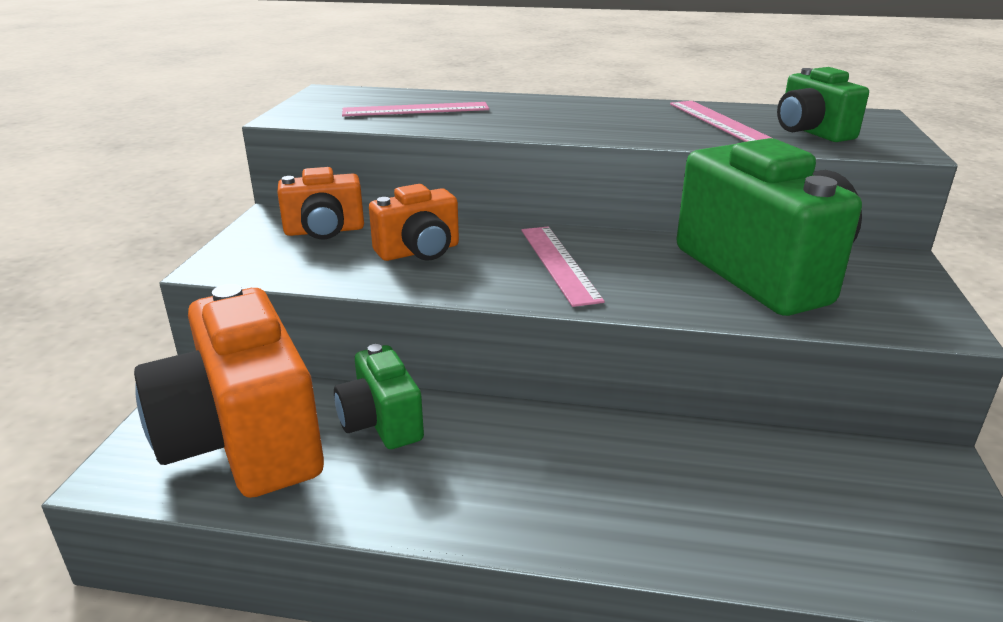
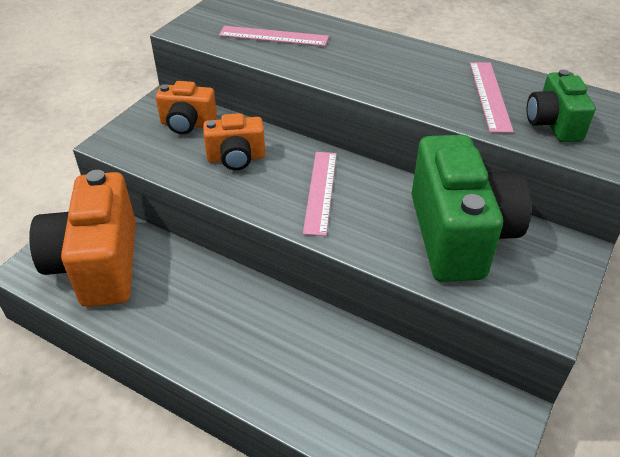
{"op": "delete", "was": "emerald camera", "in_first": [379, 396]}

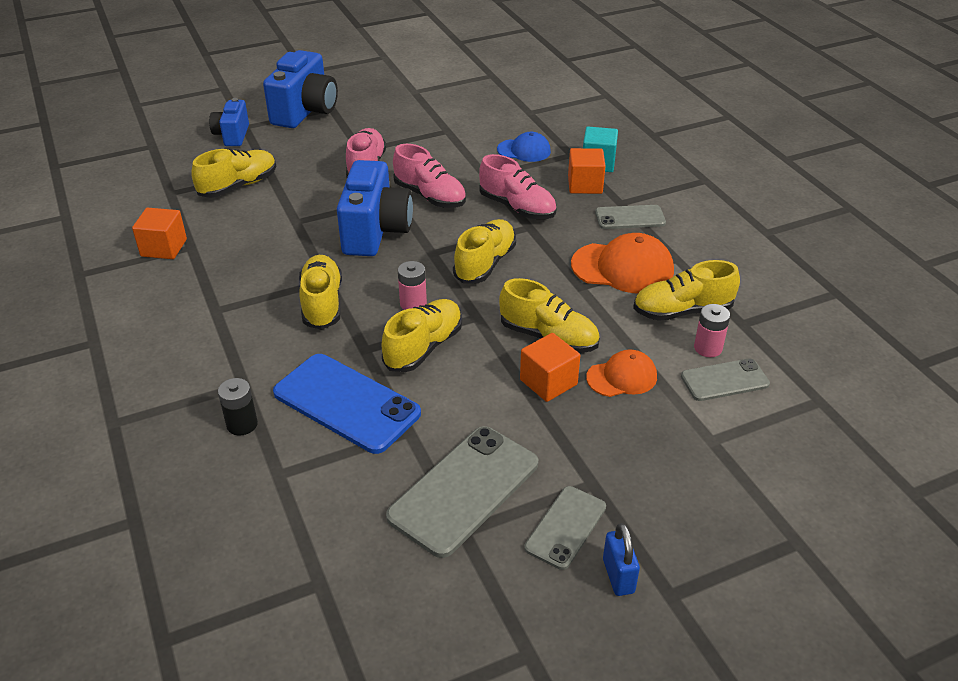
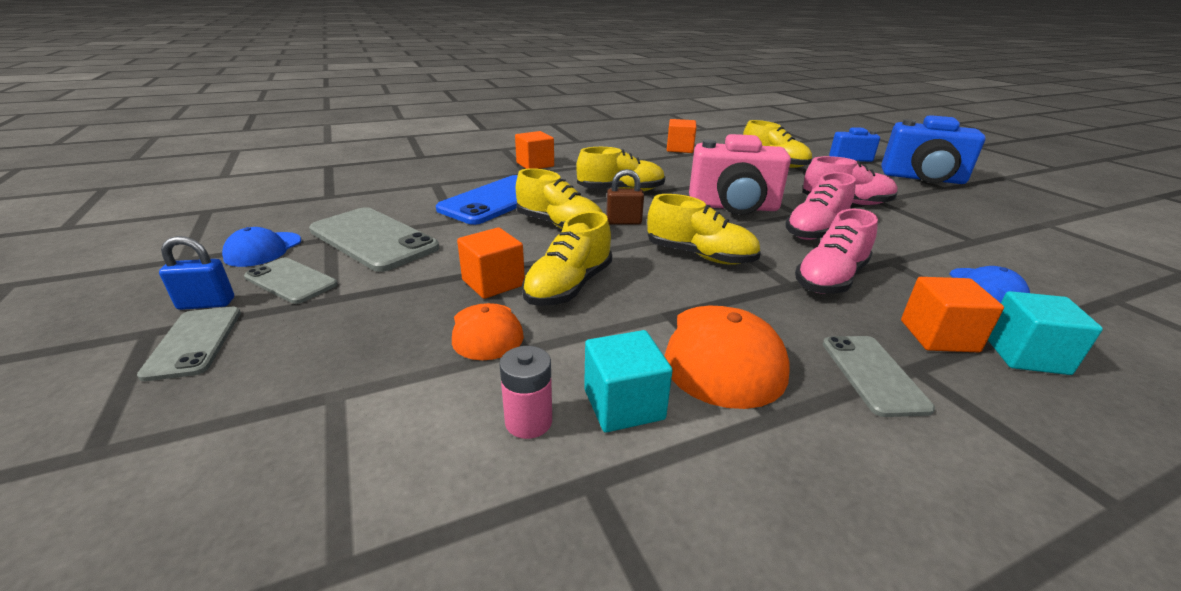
{"op": "delete", "was": "black battery", "in_first": [238, 407]}
{"op": "recolor", "was": "cobalt camera", "now": "rosy camera", "in_first": [375, 208], "in_second": [740, 174]}
{"op": "replace", "was": "rosy battery", "now": "dark brown lock", "in_first": [412, 285], "in_second": [625, 197]}
{"op": "replace", "was": "golden lace-up shoe", "now": "aqua cube", "in_first": [686, 290], "in_second": [628, 381]}
{"op": "move", "was": "gray smartphone", "in_first": [725, 379], "in_second": [189, 344]}
{"op": "insert", "now": "cobalt peaked cap", "in_second": [261, 247]}
{"op": "insert", "now": "orange cube", "in_second": [534, 150]}

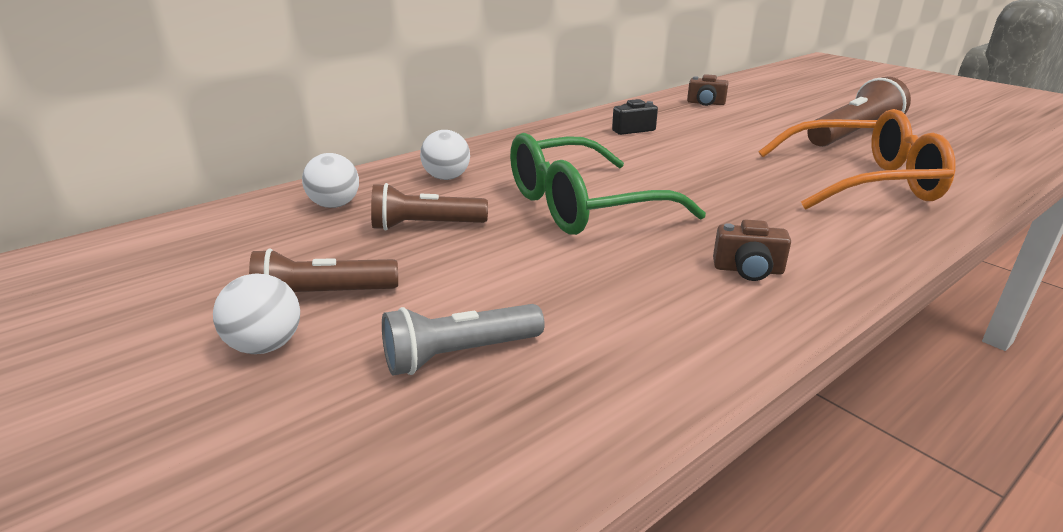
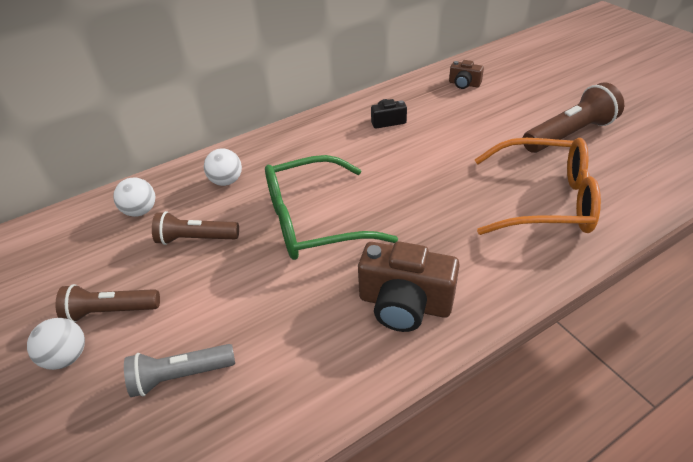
{"op": "resize", "was": "dark brown camera", "in_first": [752, 250], "in_second": [409, 286], "ratio": 1.89}

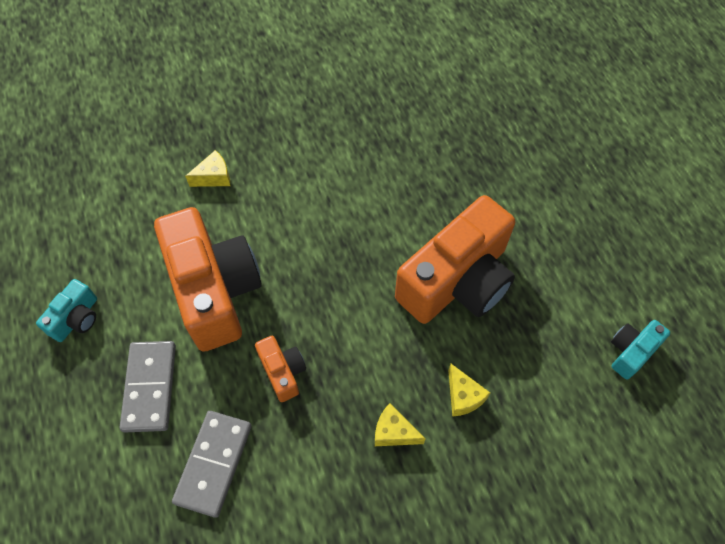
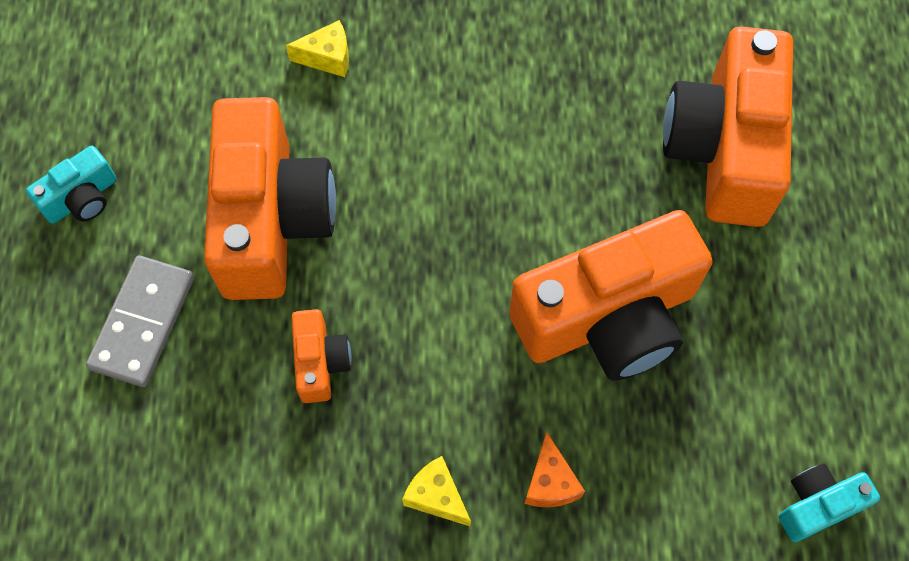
{"op": "delete", "was": "gray domino tile", "in_first": [212, 464]}
{"op": "recolor", "was": "golden cheese wedge", "now": "orange cheese wedge", "in_first": [469, 390], "in_second": [554, 469]}
{"op": "insert", "now": "orange camera", "in_second": [728, 126]}

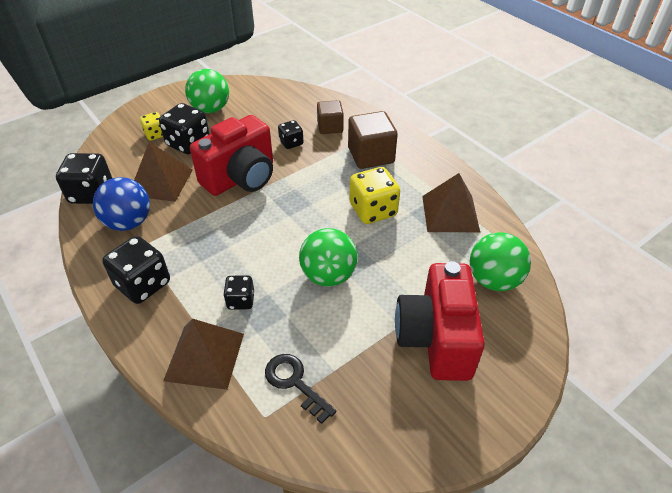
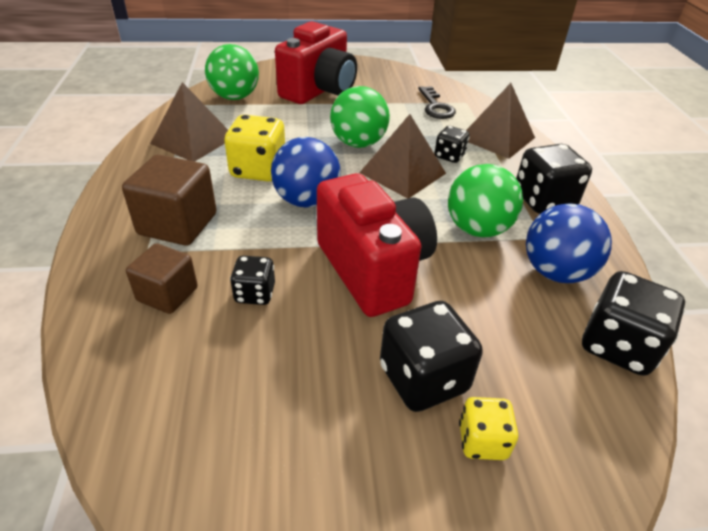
{"op": "move", "was": "dark brown solid pyramid", "in_first": [163, 172], "in_second": [402, 156]}
{"op": "move", "was": "emerald ball", "in_first": [207, 91], "in_second": [485, 200]}
{"op": "rotate", "was": "scarlet camera", "in_first": [231, 155], "in_second": [377, 245], "clockwise": 75}
{"op": "insert", "now": "cobalt ball", "in_second": [306, 172]}

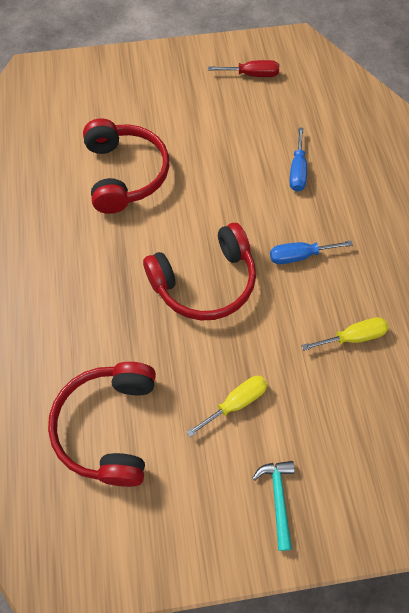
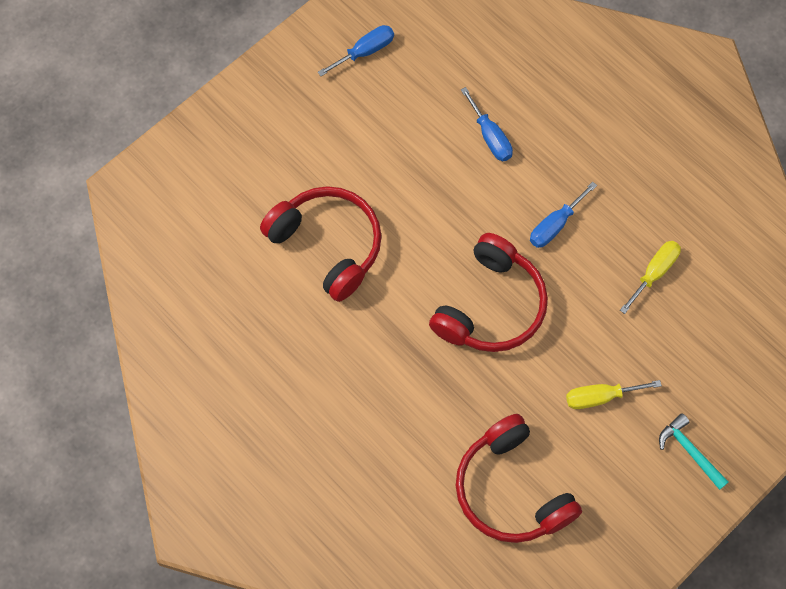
{"op": "rotate", "was": "golden flat screwdriver", "in_first": [226, 406], "in_second": [614, 394], "clockwise": -120}
{"op": "recolor", "was": "scarlet flat screwdriver", "now": "cobalt flat screwdriver", "in_first": [243, 68], "in_second": [356, 50]}

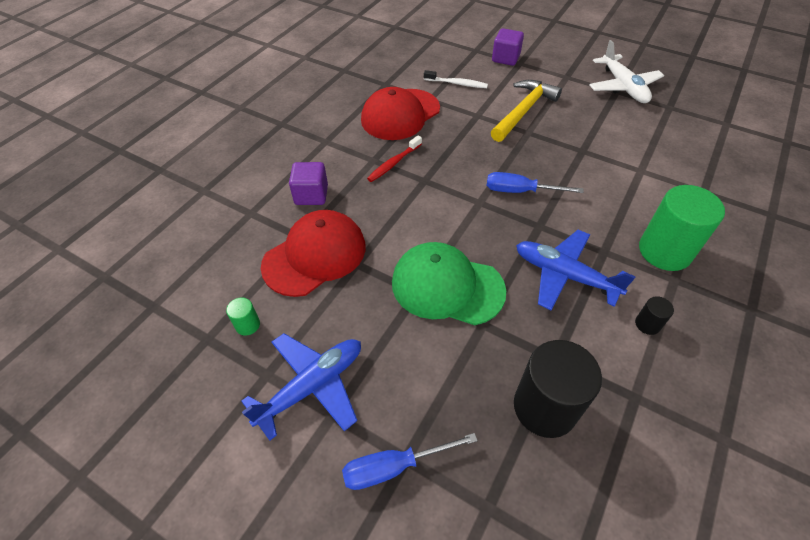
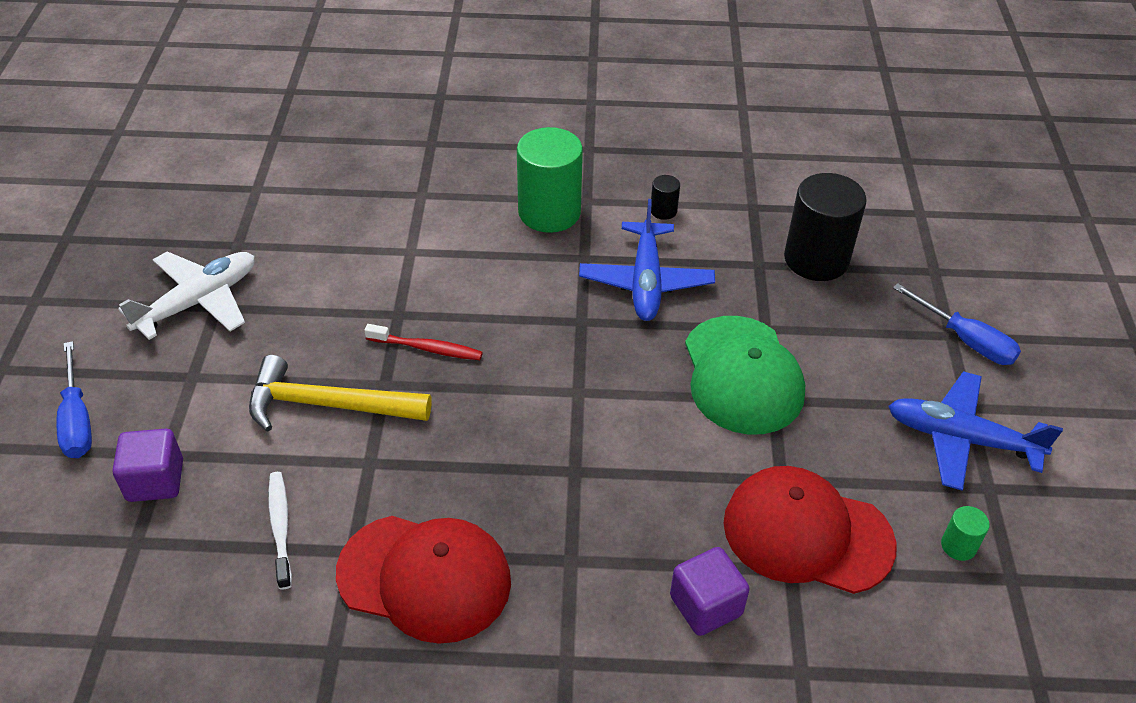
{"op": "move", "was": "scarlet toothbrush", "in_first": [394, 158], "in_second": [423, 342]}
{"op": "move", "was": "cobalt flat screwdriver", "in_first": [535, 182], "in_second": [74, 399]}

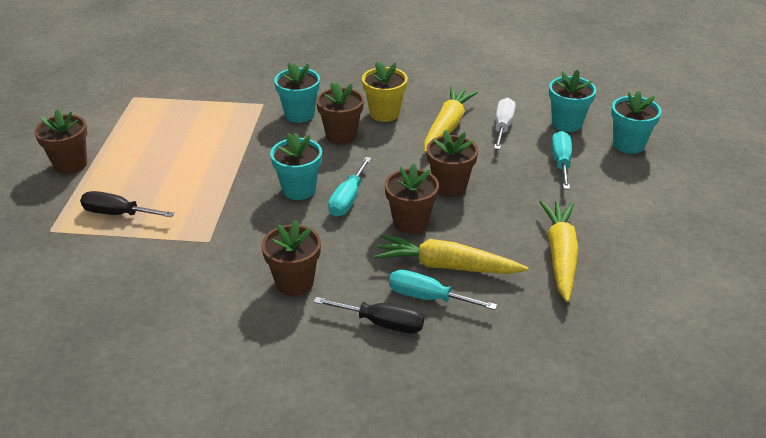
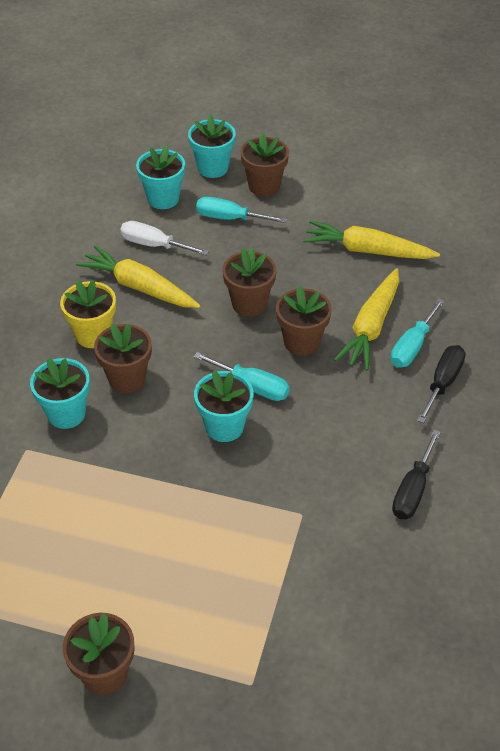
{"op": "move", "was": "black flat screwdriver", "in_first": [127, 204], "in_second": [416, 474]}
{"op": "move", "was": "dark brown flower pot", "in_first": [291, 258], "in_second": [265, 164]}

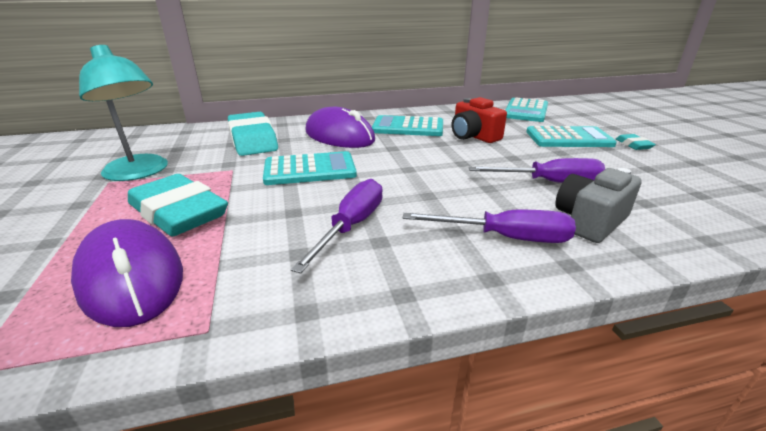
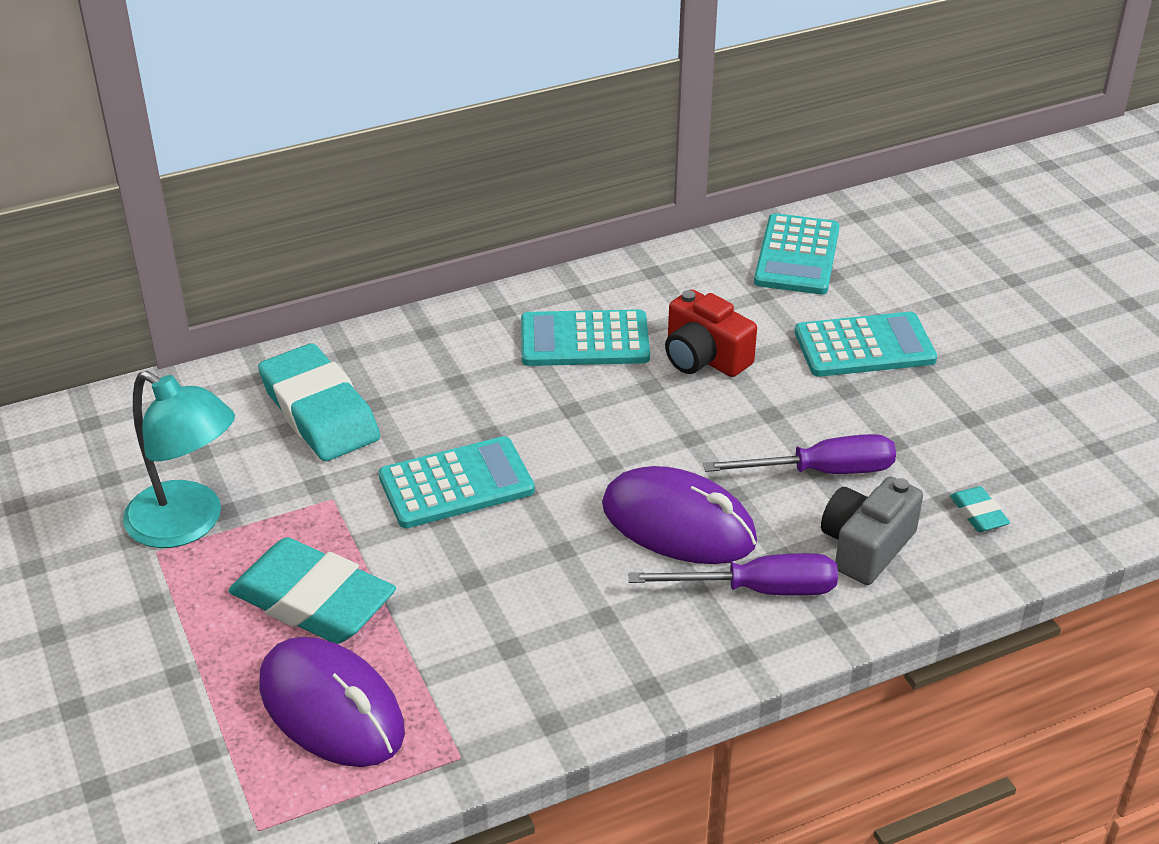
{"op": "delete", "was": "violet flat screwdriver", "in_first": [337, 226]}
{"op": "move", "was": "violet computer mouse", "in_first": [340, 127], "in_second": [679, 515]}
{"op": "move", "was": "aqua eraser", "in_first": [636, 142], "in_second": [980, 509]}

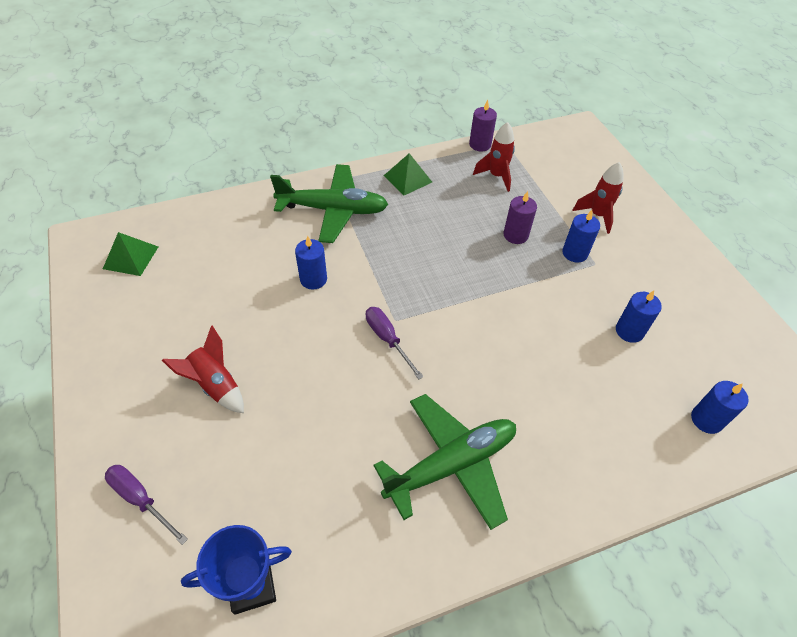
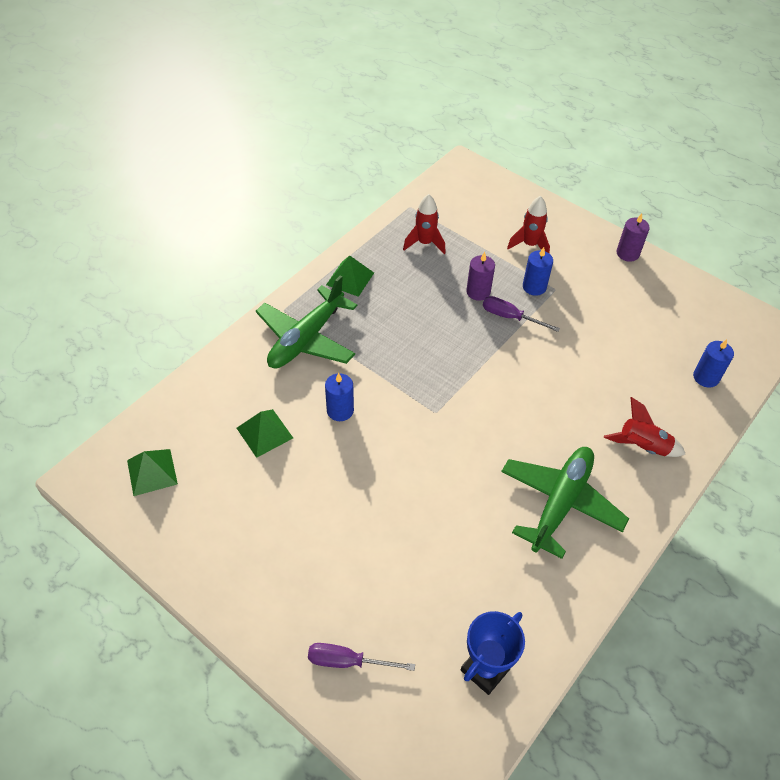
{"op": "move", "was": "scarlet rocket", "in_first": [203, 369], "in_second": [644, 427]}
{"op": "rotate", "was": "emerald toy plane", "in_first": [329, 203], "in_second": [306, 322], "clockwise": 150}
{"op": "move", "was": "violet flat screwdriver", "in_first": [395, 343], "in_second": [521, 314]}
{"op": "move", "was": "violet wax candle", "in_first": [483, 125], "in_second": [633, 237]}
{"op": "delete", "was": "cobalt wax candle", "in_first": [639, 316]}
{"op": "insert", "now": "emerald solid pyramid", "in_second": [265, 433]}

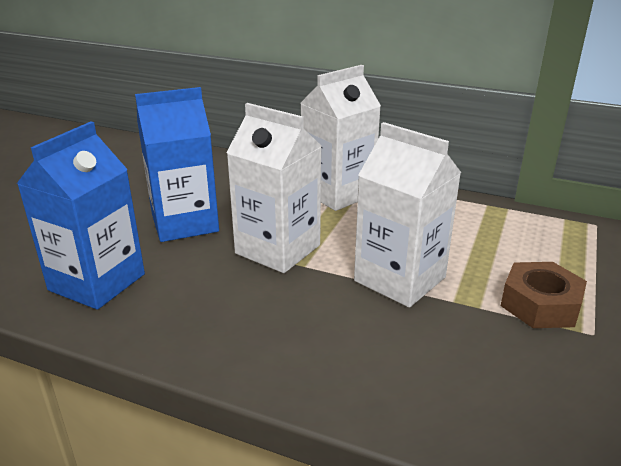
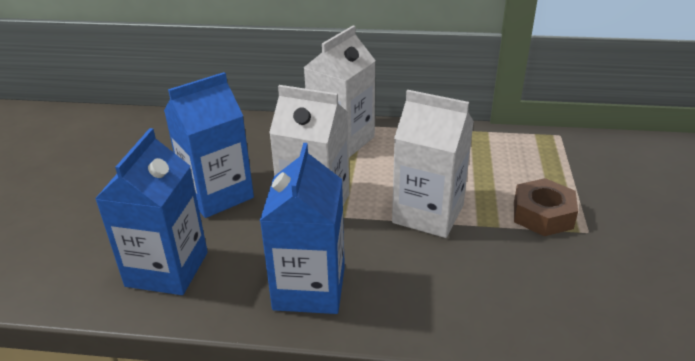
{"op": "insert", "now": "cobalt carton", "in_second": [302, 228]}

